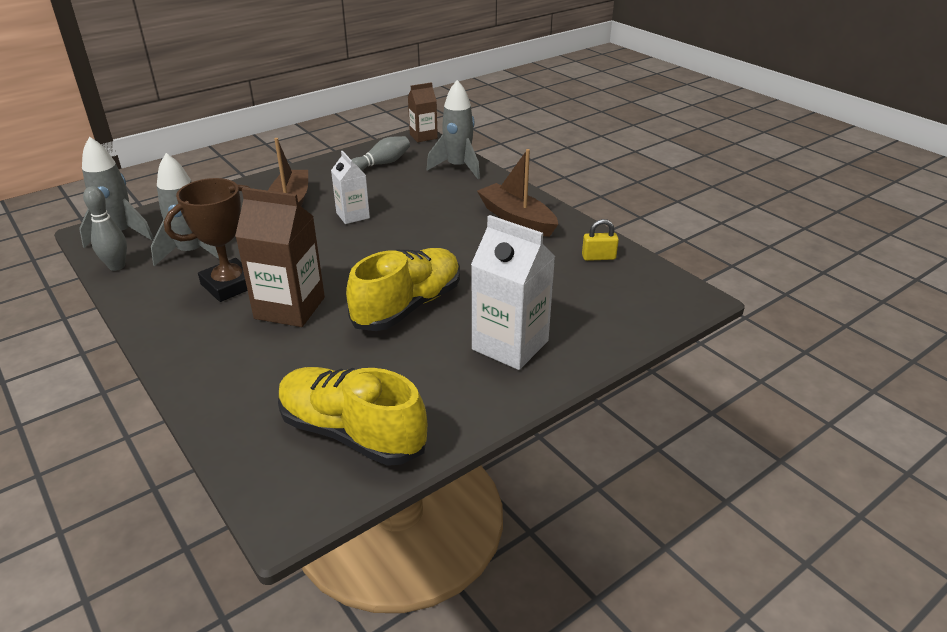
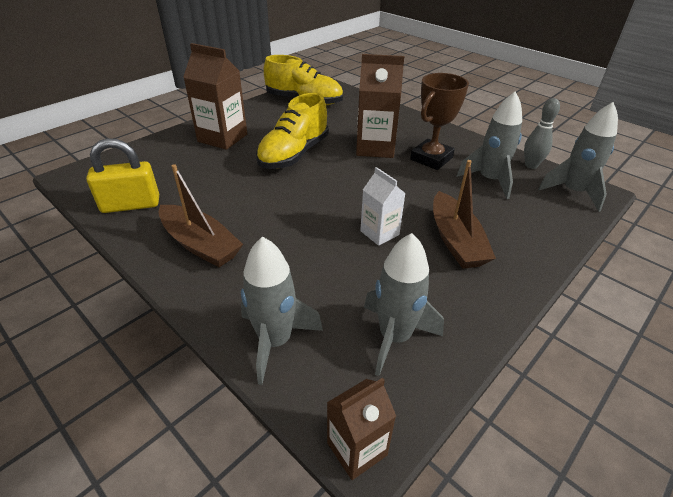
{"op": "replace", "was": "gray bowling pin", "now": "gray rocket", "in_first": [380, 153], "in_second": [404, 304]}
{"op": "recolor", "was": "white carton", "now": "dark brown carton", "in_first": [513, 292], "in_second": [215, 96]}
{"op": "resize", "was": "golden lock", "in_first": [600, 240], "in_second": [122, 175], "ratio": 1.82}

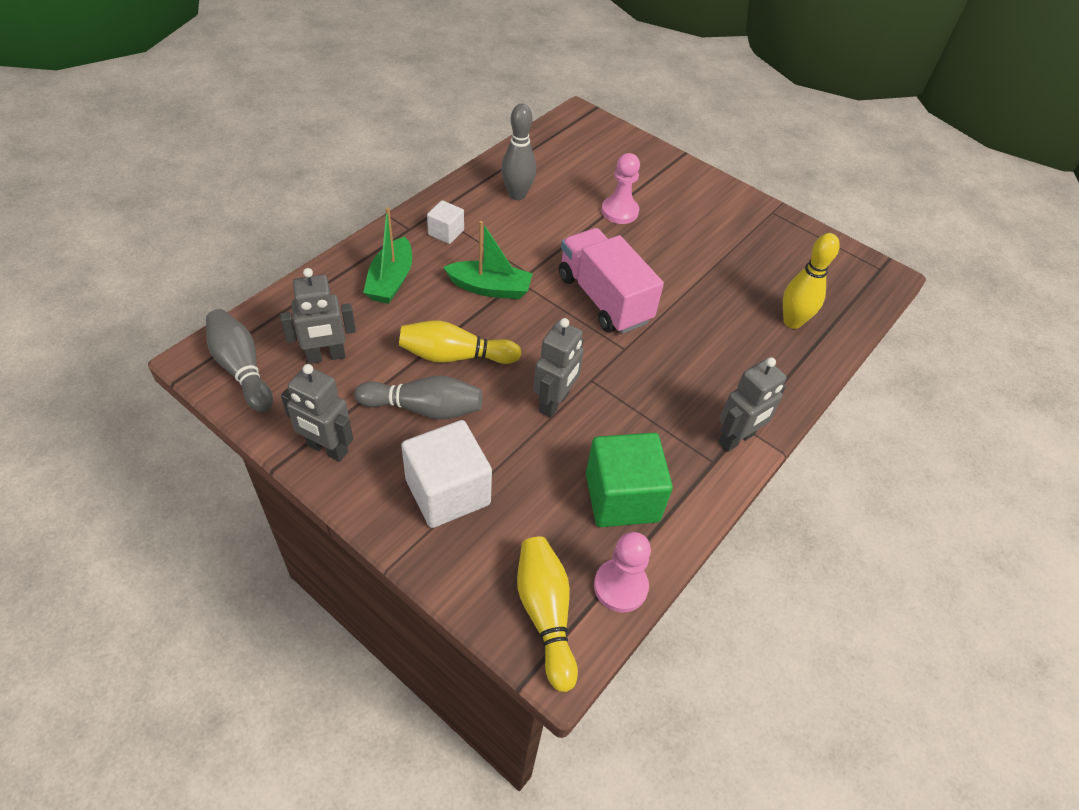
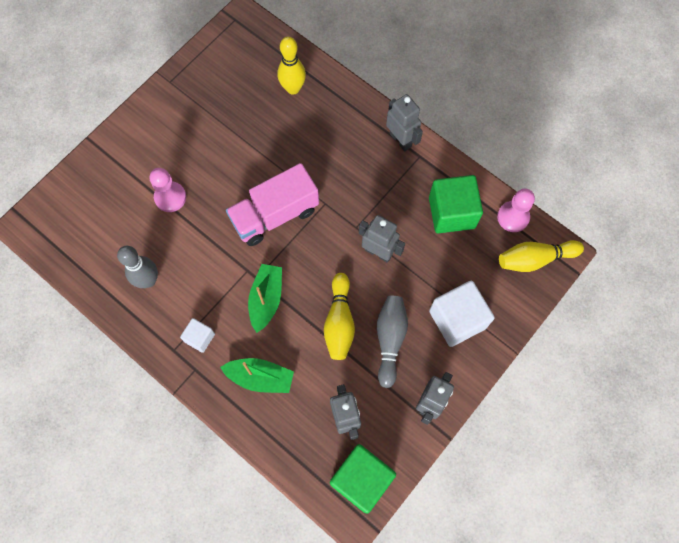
{"op": "replace", "was": "gray bowling pin", "now": "emerald cube", "in_first": [239, 360], "in_second": [363, 478]}

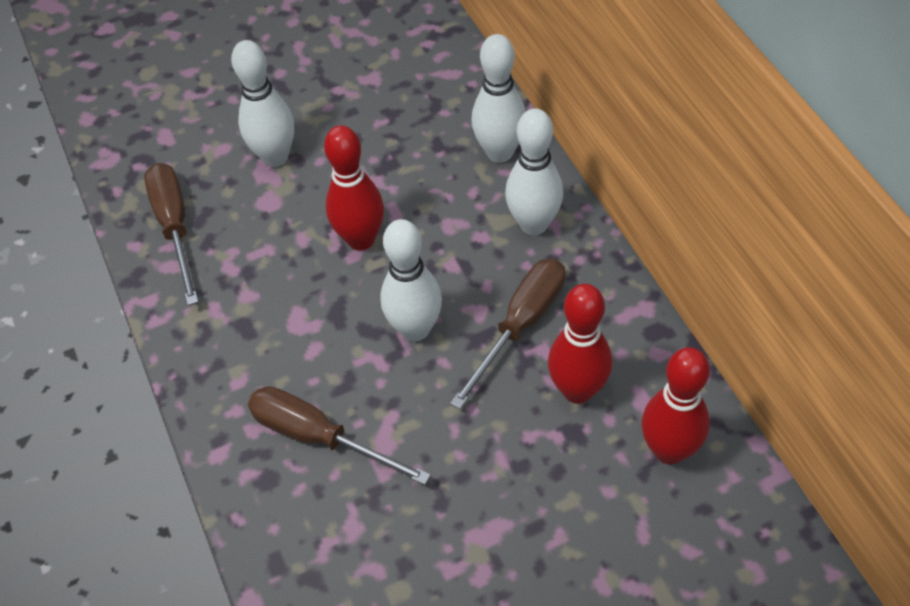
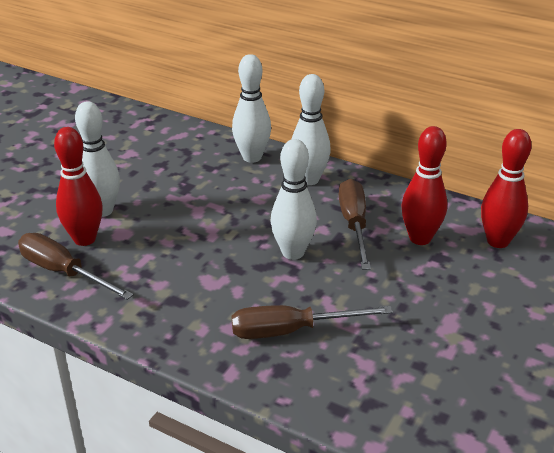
{"op": "move", "was": "scarlet bowling pin", "in_first": [354, 188], "in_second": [78, 186]}

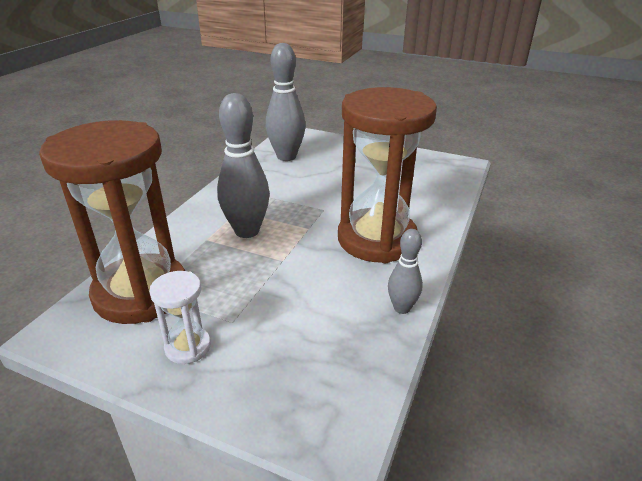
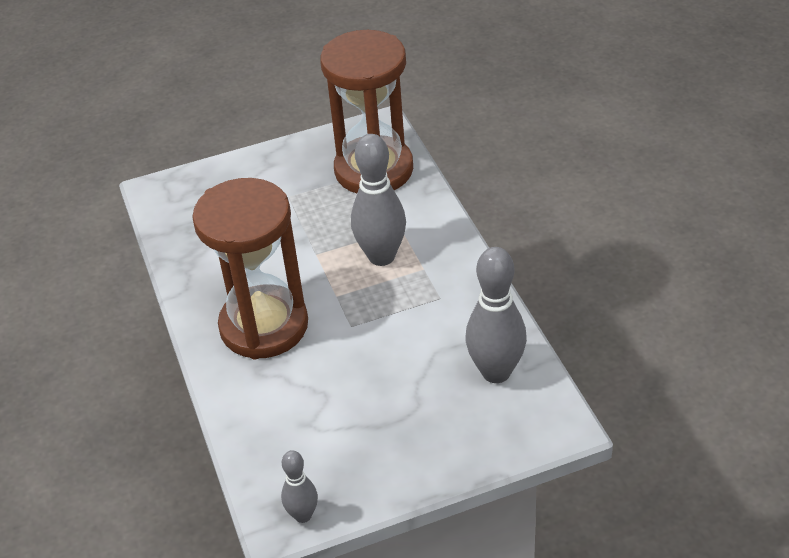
{"op": "delete", "was": "white hourglass", "in_first": [180, 317]}
{"op": "move", "was": "gray bowling pin", "in_first": [405, 271], "in_second": [299, 486]}

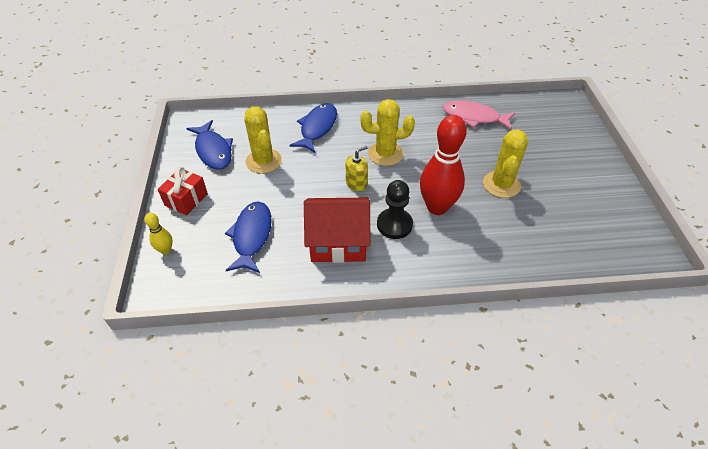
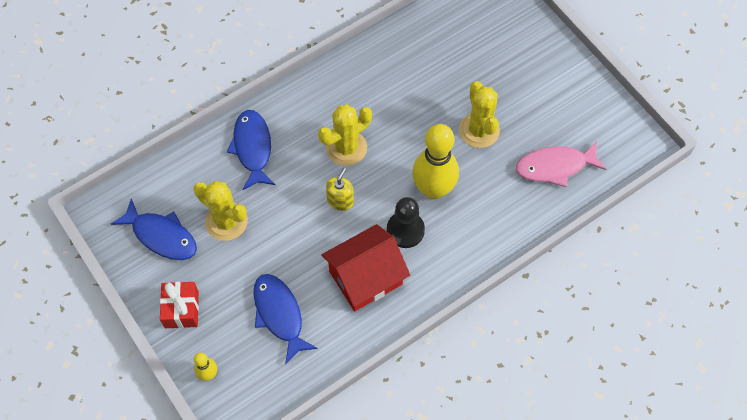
{"op": "recolor", "was": "scarlet bowling pin", "now": "golden bowling pin", "in_first": [443, 165], "in_second": [435, 161]}
{"op": "move", "was": "rosy fish figure", "in_first": [479, 115], "in_second": [561, 164]}

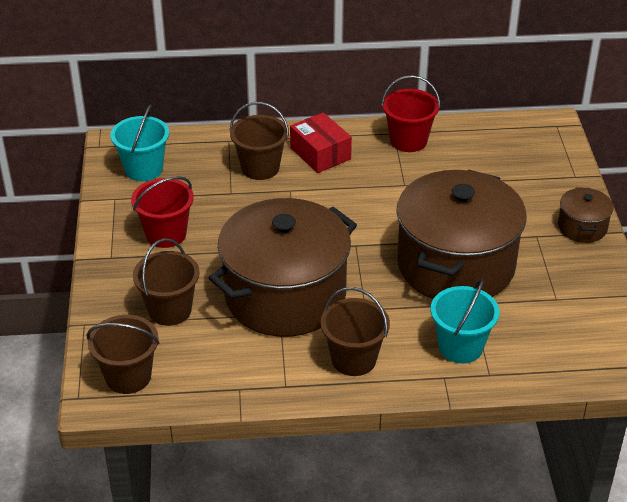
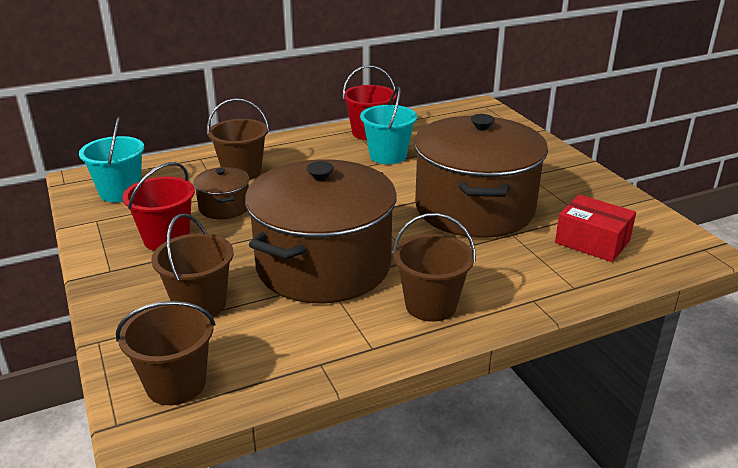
{"op": "move", "was": "scarlet package", "in_first": [321, 142], "in_second": [595, 228]}
{"op": "move", "was": "aqua bucket", "in_first": [465, 320], "in_second": [388, 125]}
{"op": "move", "was": "dark brown pot", "in_first": [586, 215], "in_second": [221, 193]}

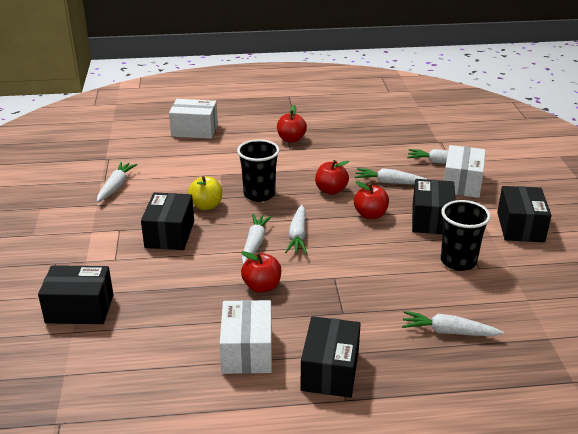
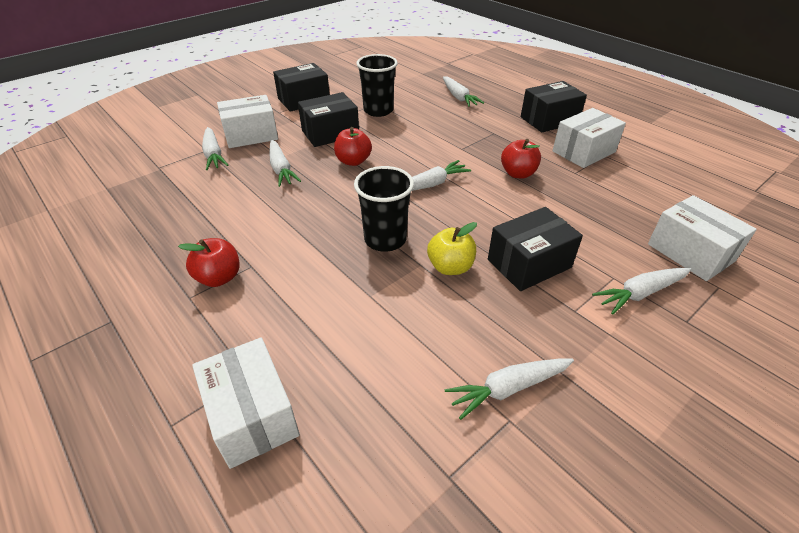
{"op": "recolor", "was": "black package", "now": "white package", "in_first": [75, 294], "in_second": [702, 238]}
{"op": "move", "was": "white root vegetable", "in_first": [257, 239], "in_second": [641, 291]}
{"op": "delete", "was": "scarlet apple", "in_first": [332, 177]}

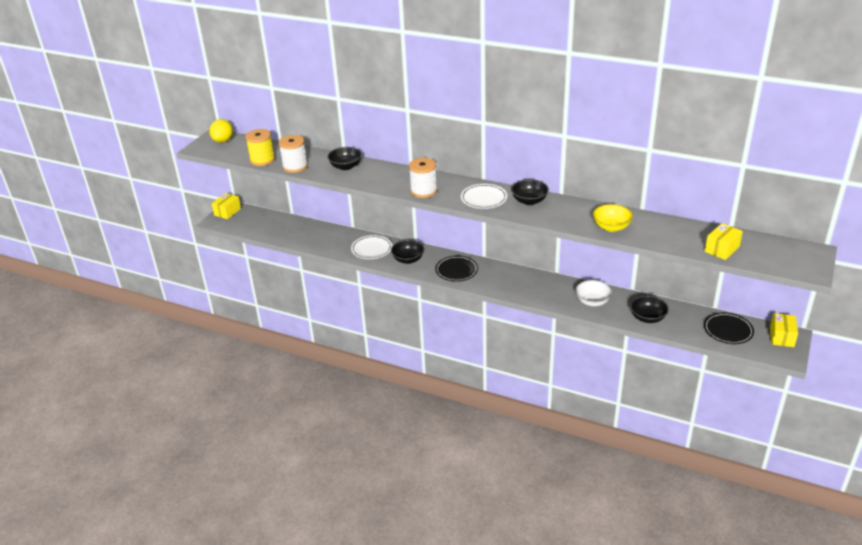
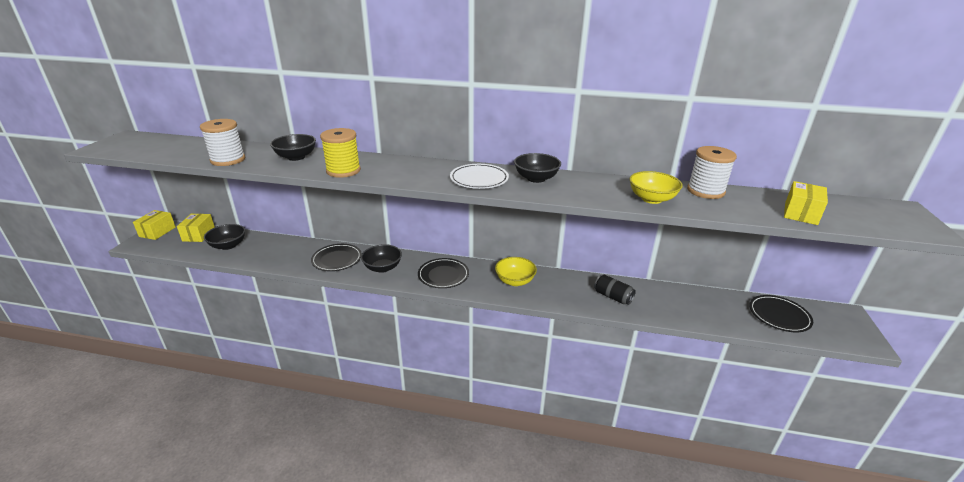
{"op": "delete", "was": "golden toy lemon", "in_first": [221, 131]}
{"op": "move", "was": "golden bobbin", "in_first": [260, 147], "in_second": [340, 153]}
{"op": "recolor", "was": "white plate", "now": "black plate", "in_first": [371, 247], "in_second": [336, 257]}
{"op": "move", "was": "white bobbin", "in_first": [423, 178], "in_second": [712, 172]}
{"op": "replace", "was": "white bowl", "now": "black tin", "in_first": [593, 293], "in_second": [615, 290]}
{"op": "move", "was": "black bowl", "in_first": [649, 309], "in_second": [224, 237]}
{"op": "move", "was": "golden package", "in_first": [784, 330], "in_second": [196, 228]}
{"op": "insert", "now": "golden bowl", "in_second": [516, 271]}

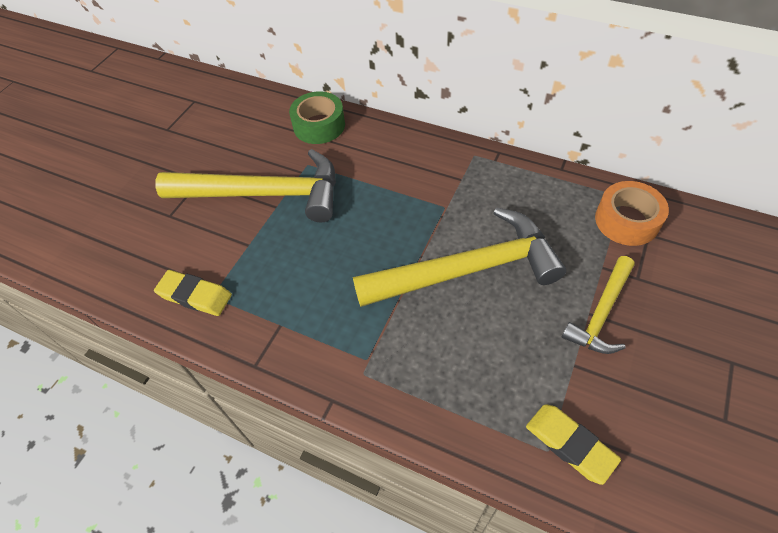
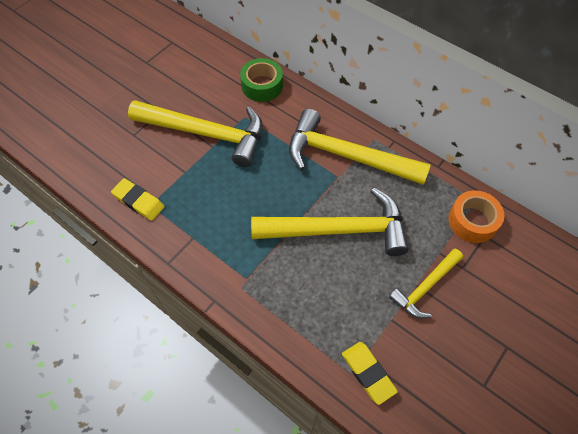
{"op": "insert", "now": "golden carpenter's hammer", "in_second": [360, 147]}

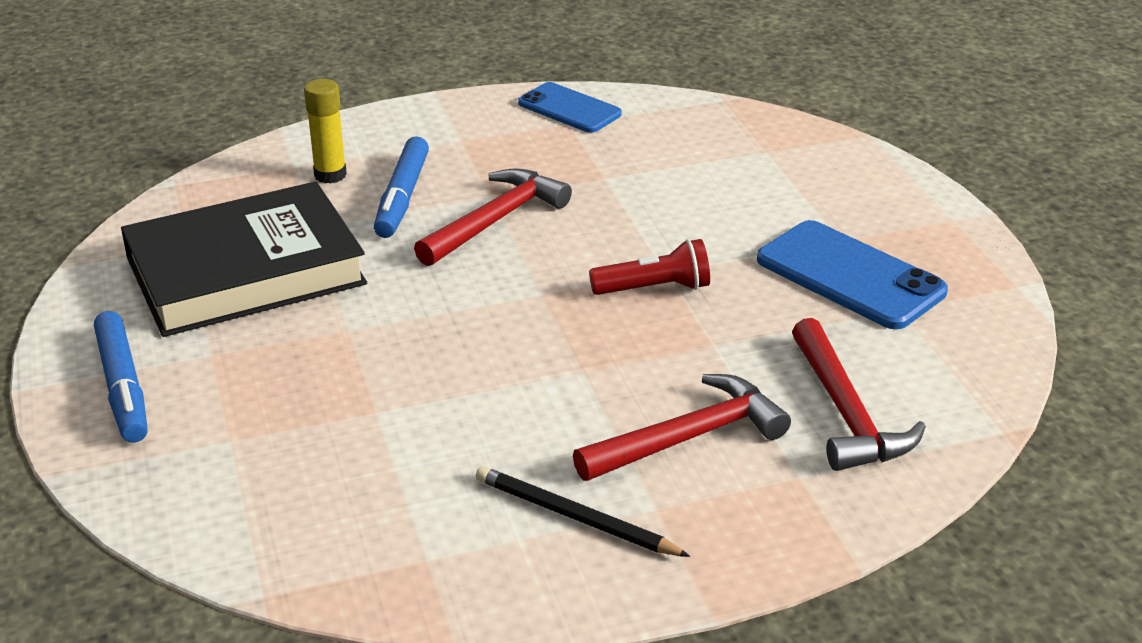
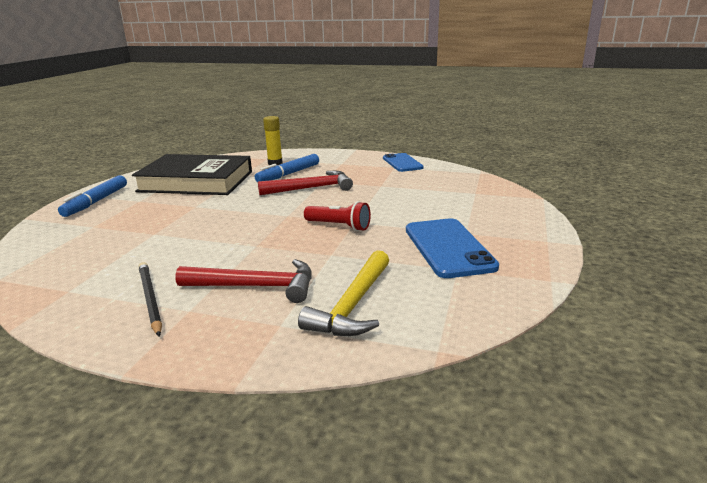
{"op": "recolor", "was": "scarlet carpenter's hammer", "now": "golden carpenter's hammer", "in_first": [859, 394], "in_second": [343, 293]}

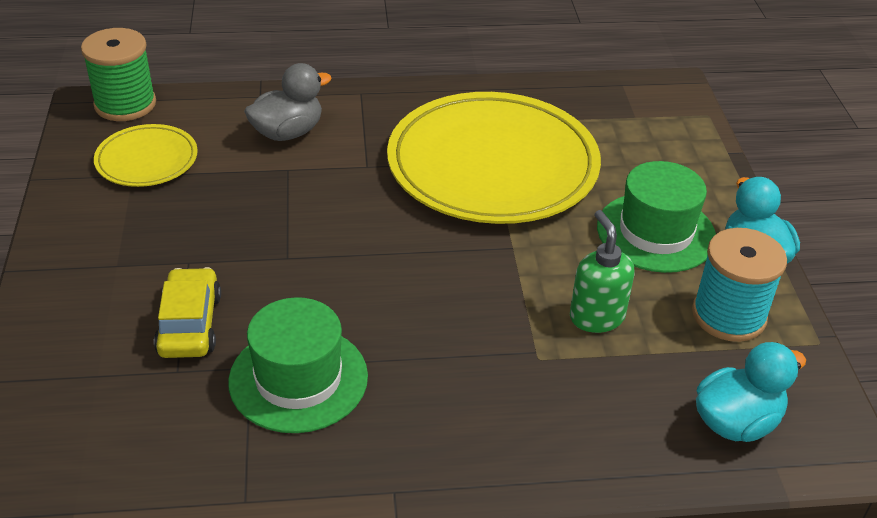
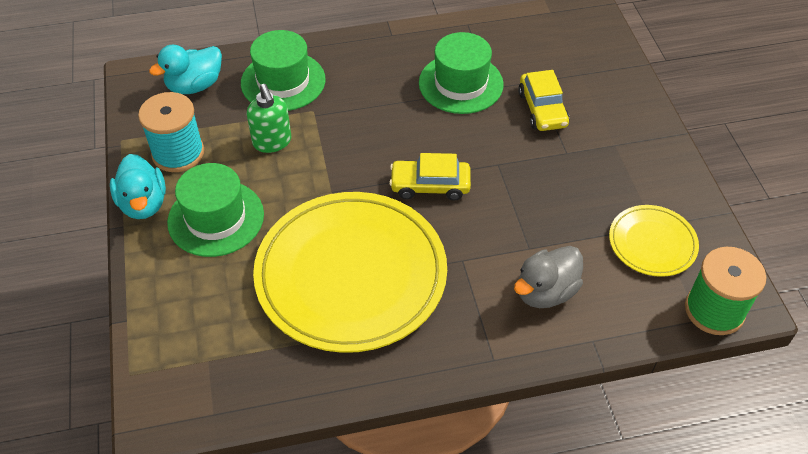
{"op": "insert", "now": "emerald hat", "in_second": [283, 70]}
{"op": "insert", "now": "golden automobile", "in_second": [430, 177]}

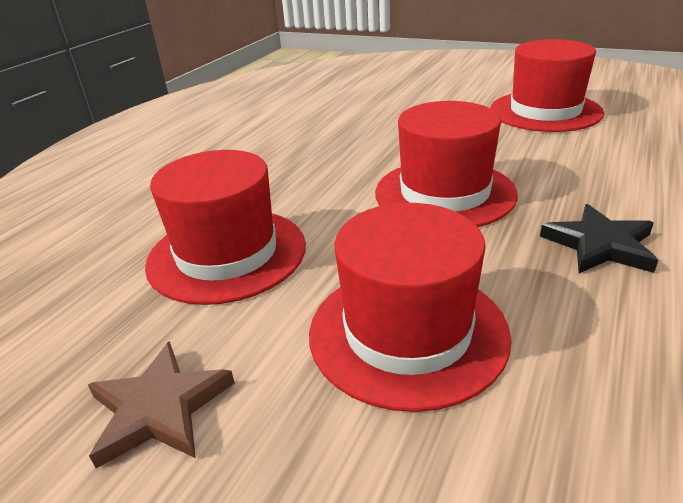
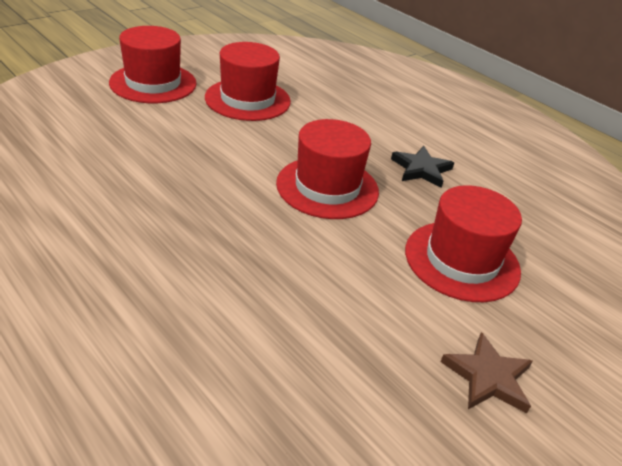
{"op": "move", "was": "scarlet hat", "in_first": [225, 227], "in_second": [153, 64]}

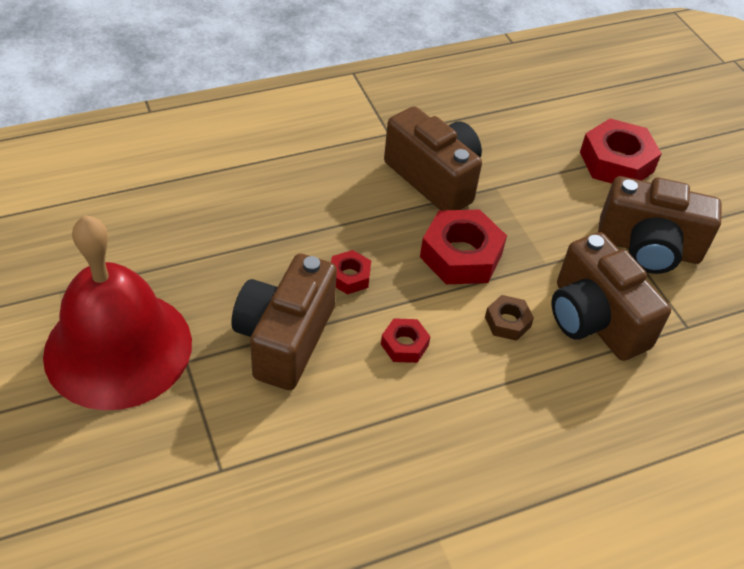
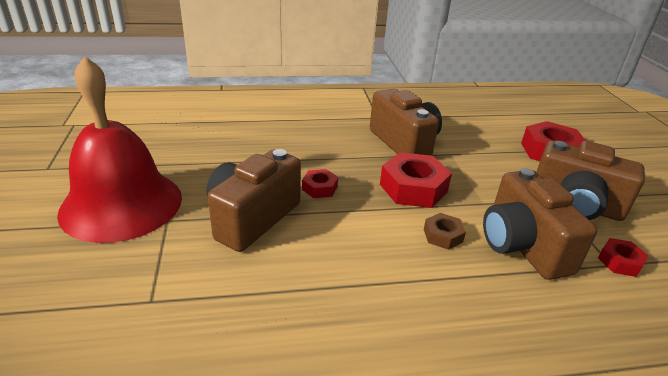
{"op": "move", "was": "scarlet nut", "in_first": [406, 340], "in_second": [623, 257]}

